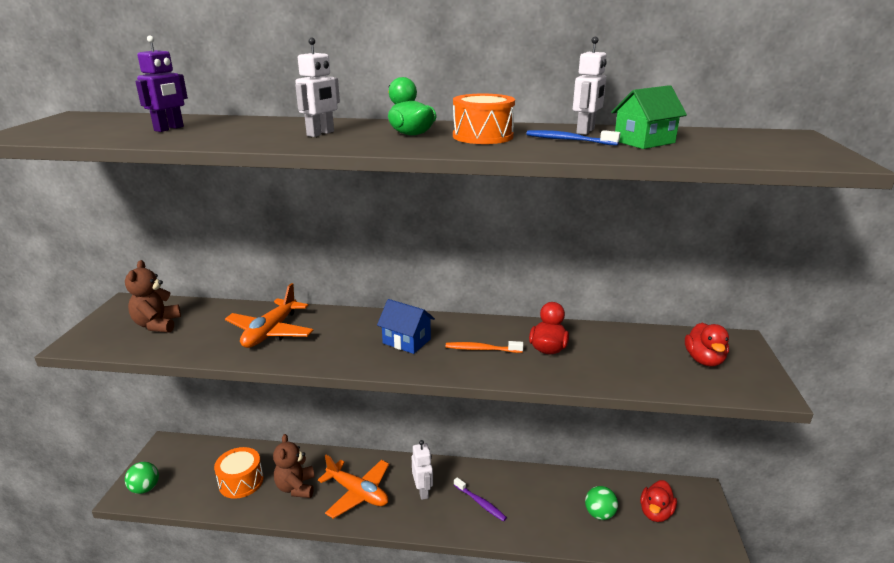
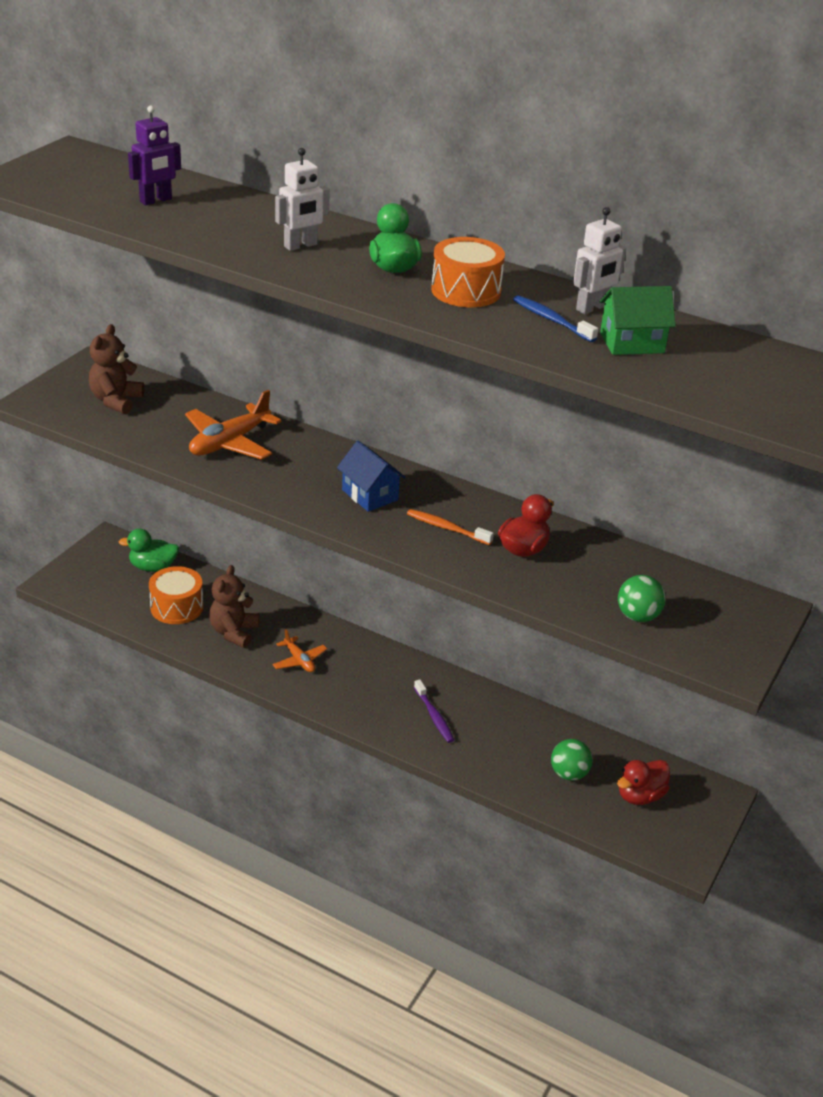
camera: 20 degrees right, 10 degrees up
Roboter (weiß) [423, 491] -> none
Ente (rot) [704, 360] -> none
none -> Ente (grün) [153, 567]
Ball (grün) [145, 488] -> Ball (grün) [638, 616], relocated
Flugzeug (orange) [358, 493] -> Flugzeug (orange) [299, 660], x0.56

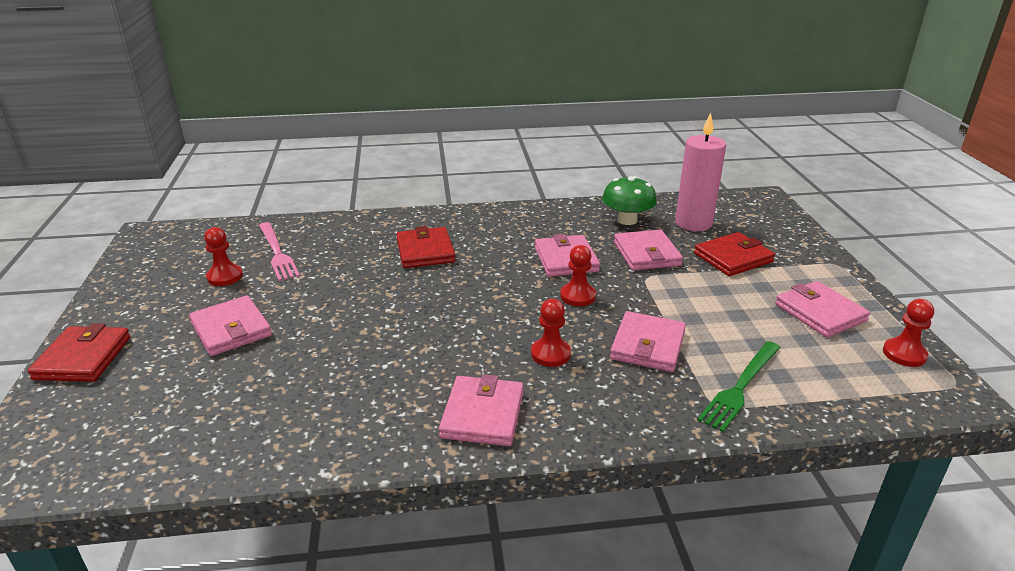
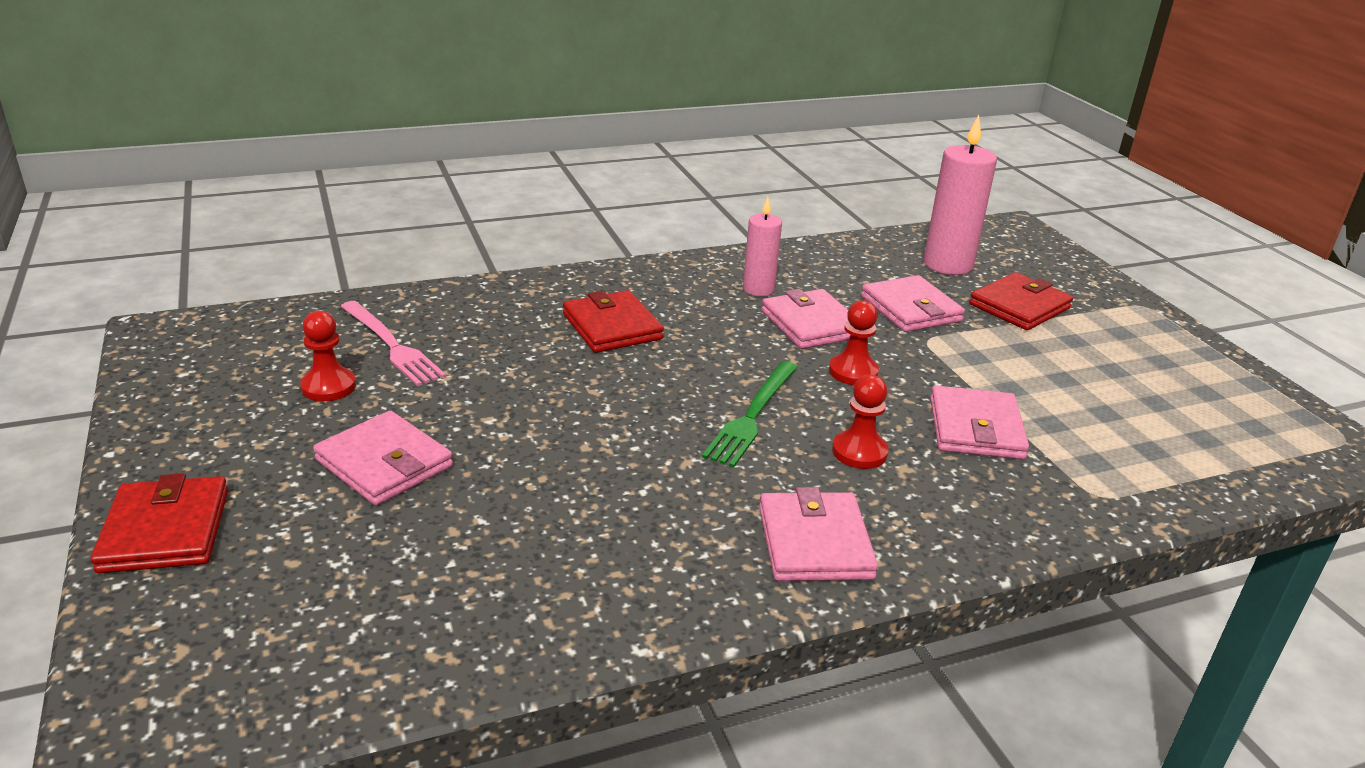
camera: 15 degrees left, 0 degrees up
Pilz (grün) [627, 220] -> none
Geldbörse (rosa) [820, 313] -> none
Bauer (rot) [904, 354] -> none
none -> Kerze (rosa) [758, 289]
Gabel (grün) [740, 387] -> Gabel (grün) [752, 415], relocated

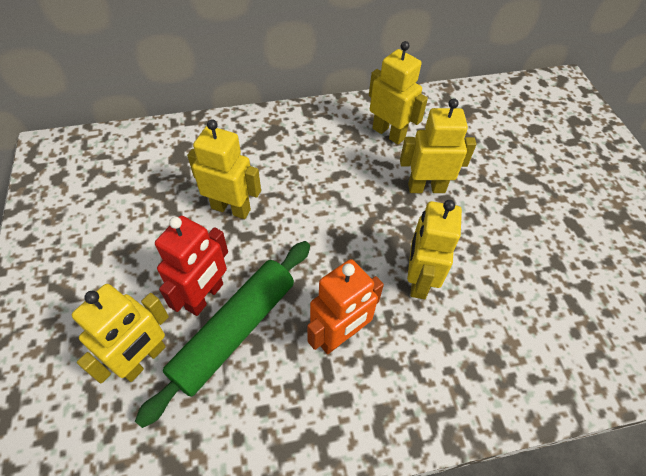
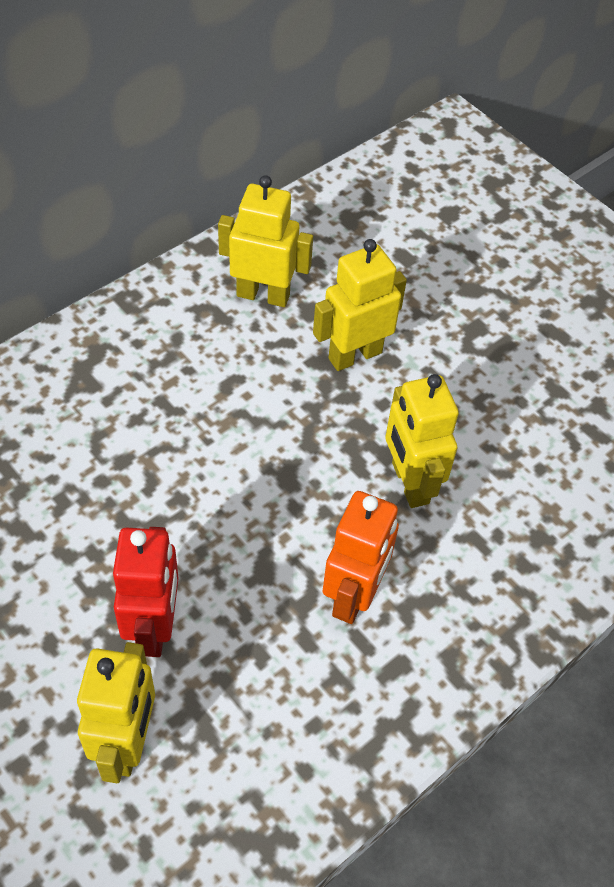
camera: 30 degrees left, 0 degrees up
Nudelholz (grün) [234, 331] -> none
Roboter (gelb) [231, 208] -> none

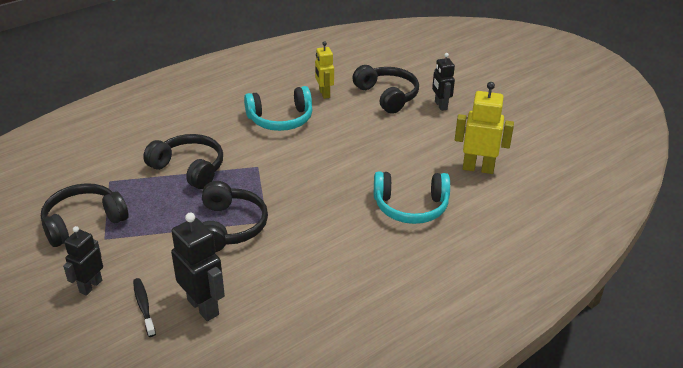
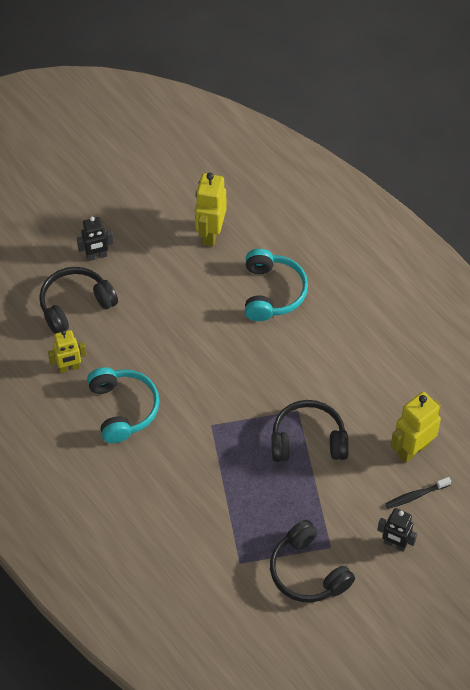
camera: 90 degrees left, 20 degrees up
Kopfhörer (schwarz) [189, 168] -> none
Roboter (schwarz) [203, 307] -> Roboter (gelb) [412, 449]

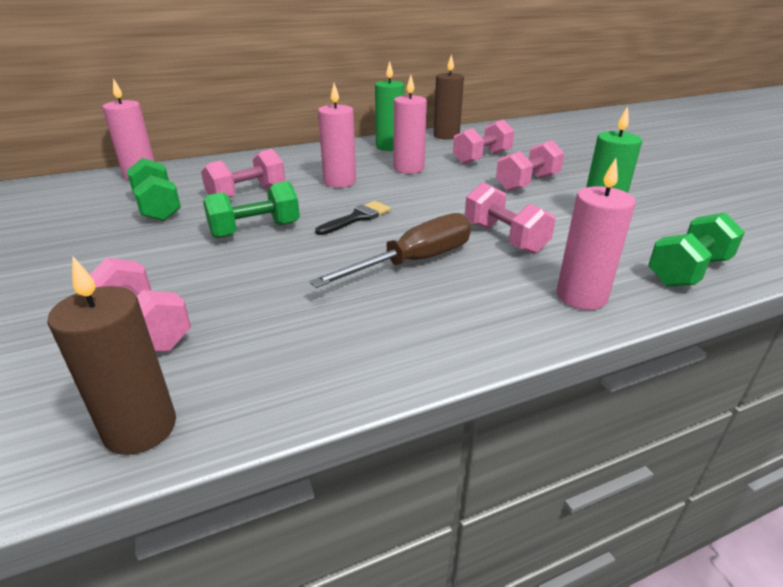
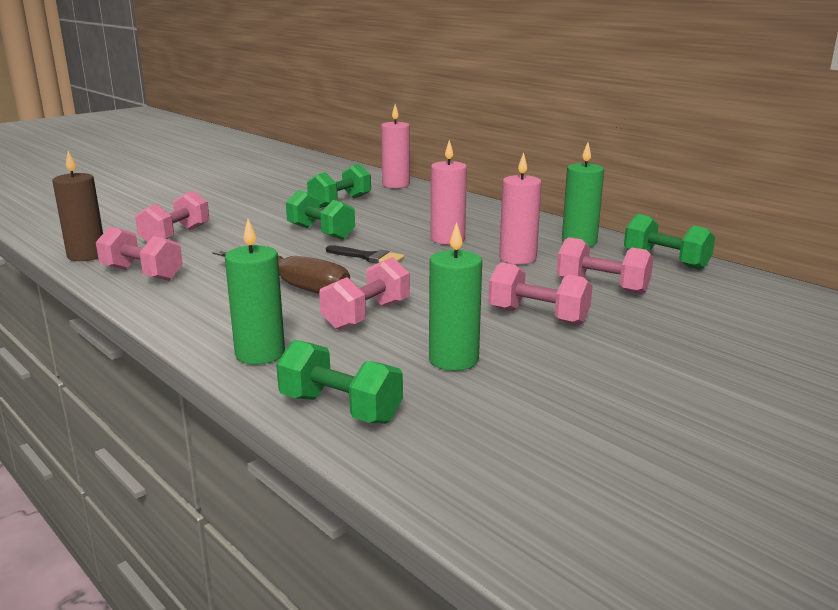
camera: 70 degrees right, 10 degrees down
Hantel (rosa) [247, 194] -> Hantel (rosa) [142, 274], relocated
Kerze (braun) [446, 136] -> Hantel (grün) [665, 261]
Kerze (rosa) [581, 296] -> Kerze (grün) [260, 354]

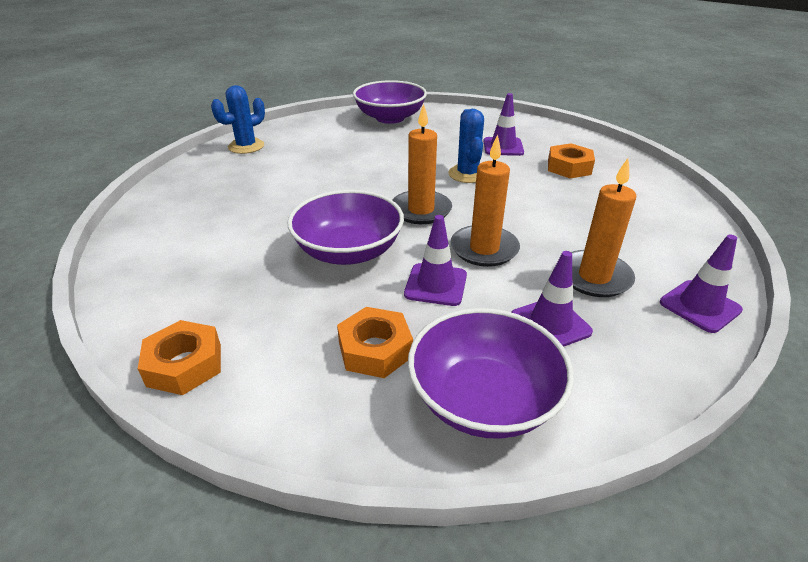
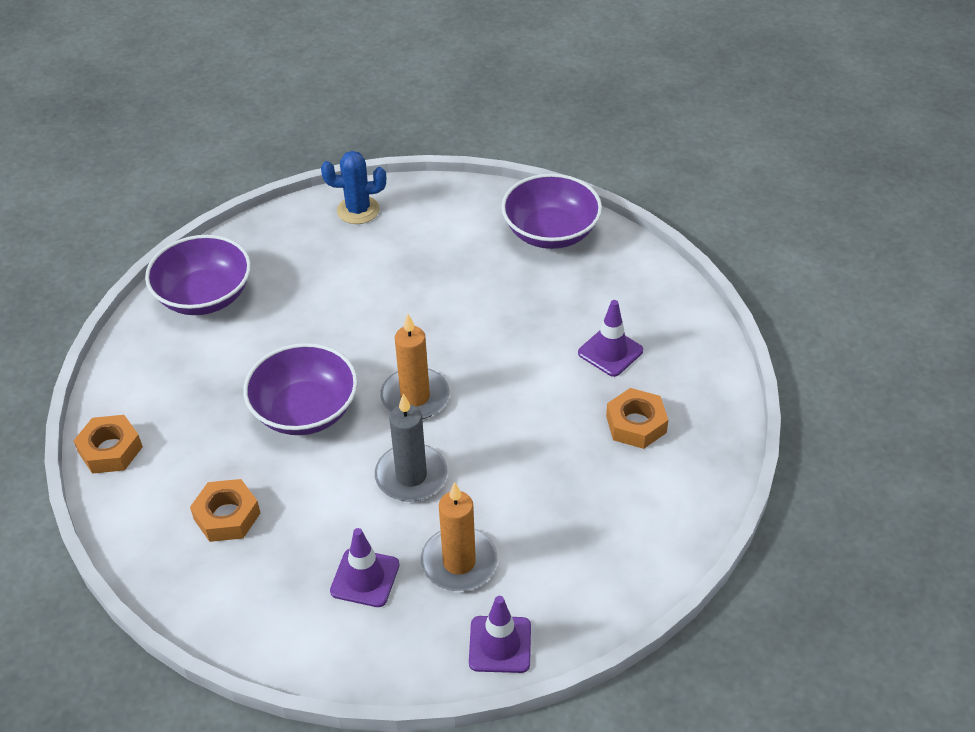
camera: 40 degrees right, 10 degrees up
Leitkegel (lila) [436, 285] -> none
Kaktus (blau) [467, 174] -> none
Schüssel (lila) [484, 399] -> Schüssel (lila) [204, 296], relocated
Kerze (orange) [484, 249] -> Kerze (grau) [411, 476]

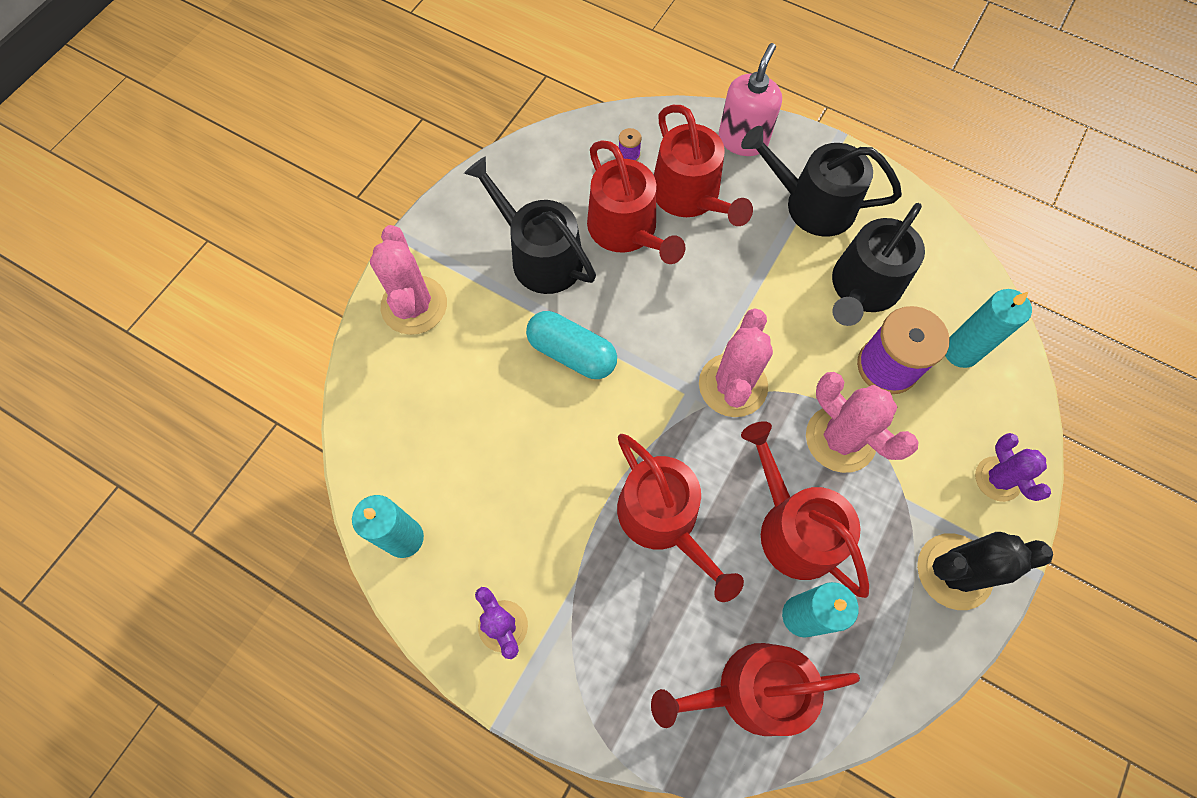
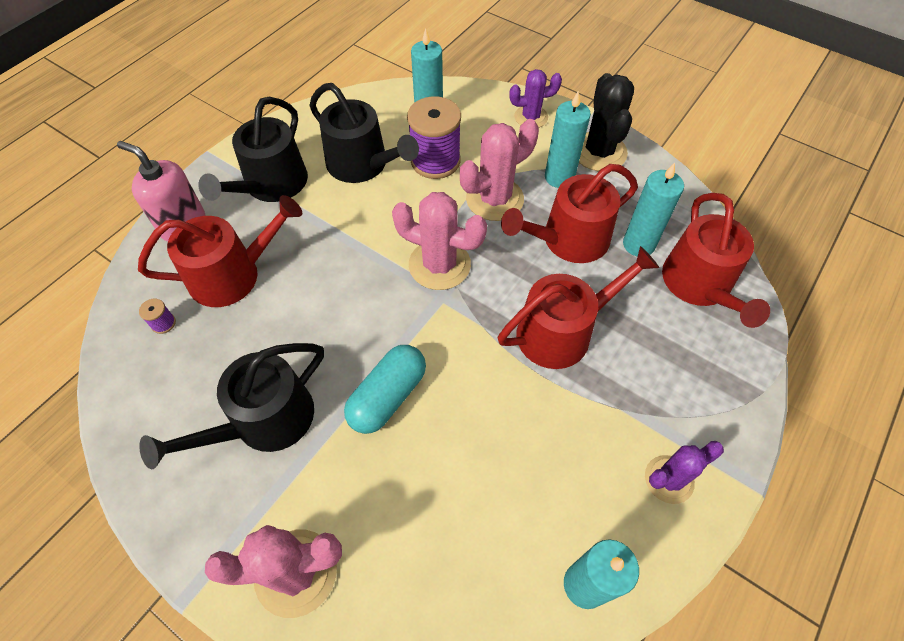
camera: 85 degrees left, 10 degrees down
Gießkanne (rot) [626, 230] -> none
none -> Kerze (türkis) [559, 177]

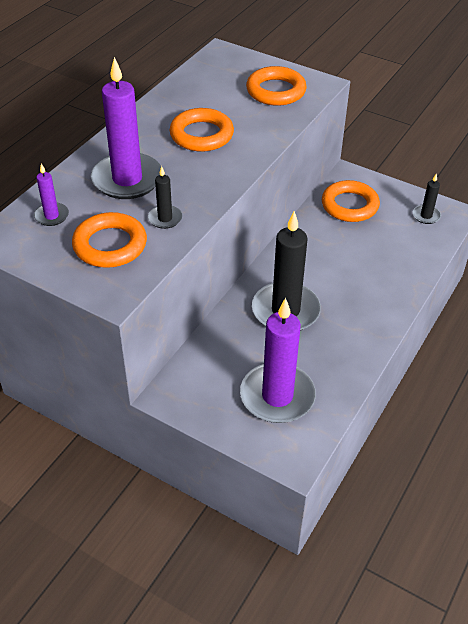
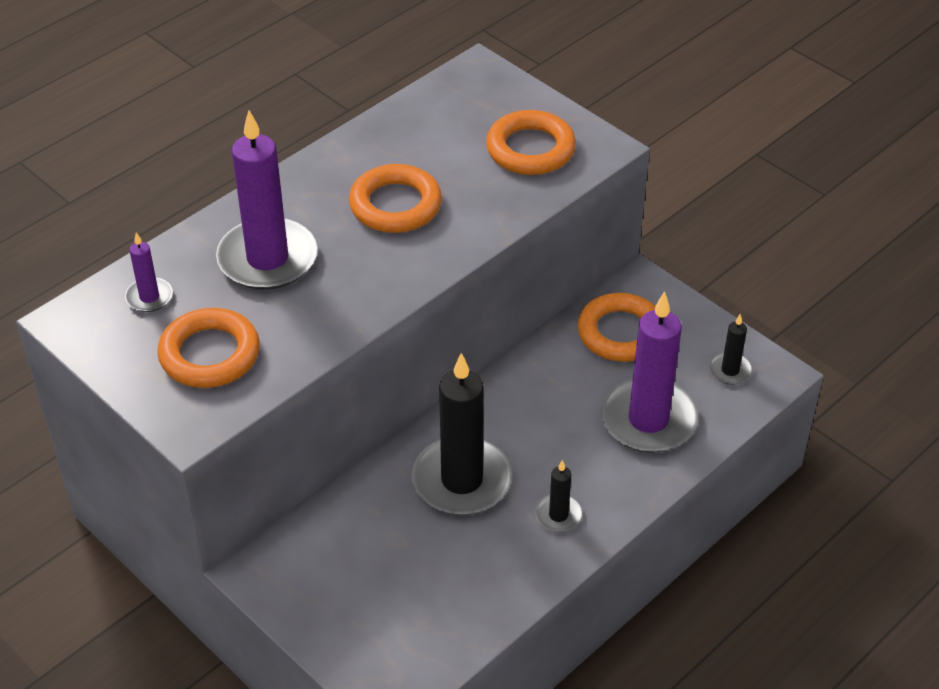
camera: 15 degrees right, 0 degrees up
Kerze (schwarz) [165, 218] -> Kerze (schwarz) [558, 515], relocated
Kerze (lila) [277, 396] -> Kerze (lila) [648, 420], relocated

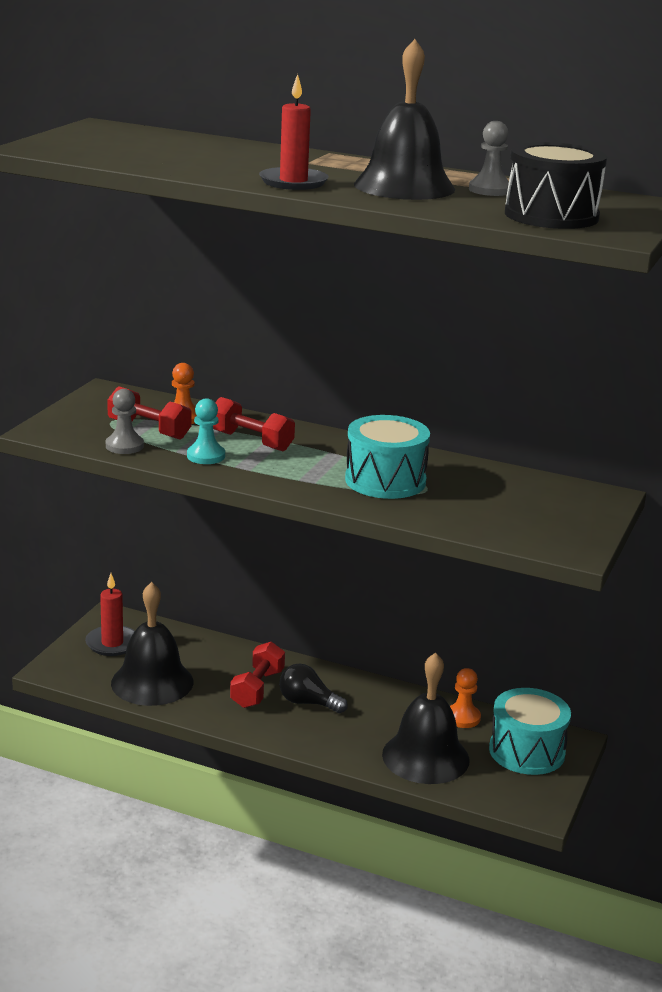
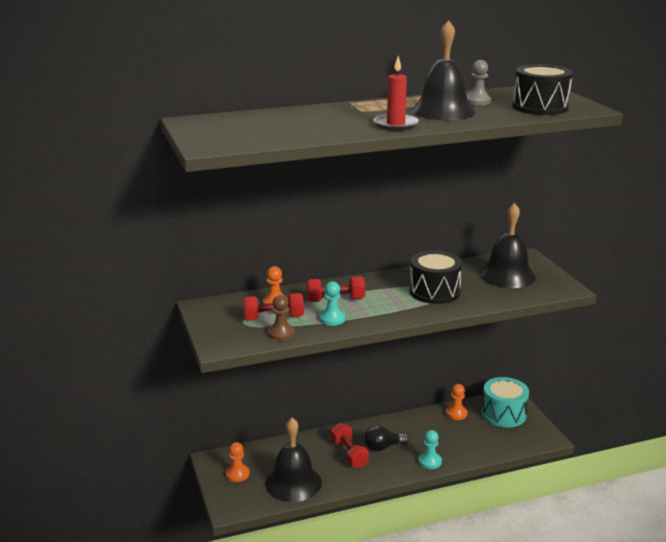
camera: 40 degrees left, 0 degrees up
none -> Bauer (türkis) [430, 461]
Glocke (schwarz) [425, 757] -> Glocke (schwarz) [507, 275], relocated
Kerze (rot) [112, 643] -> Bauer (orange) [237, 474]
Bauer (grau) [124, 446] -> Bauer (braun) [281, 333]
Trommel (türkis) [385, 480] -> Trommel (schwarz) [434, 292]

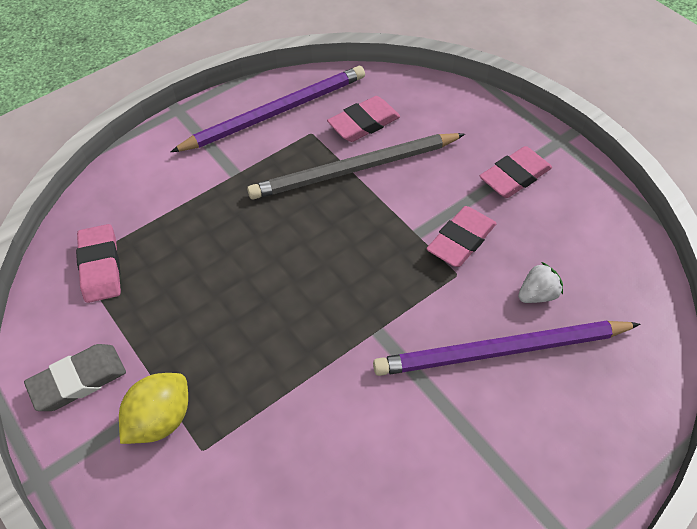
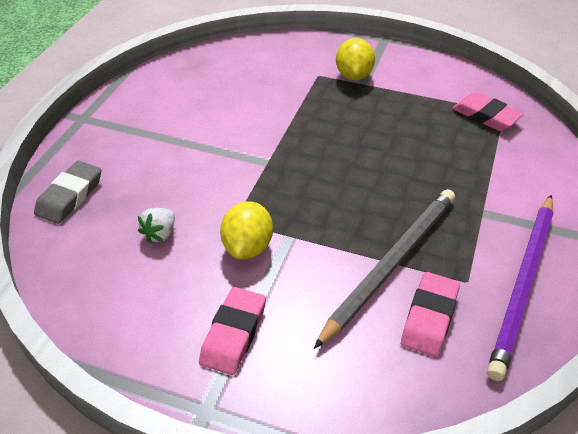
camera: 145 degrees right, 10 degrees down
Bleistift (lila) [501, 351] -> none
Radiergummi (grau) [78, 380] -> Radiergummi (grau) [70, 196], relocated
Radiergummi (rosa) [461, 240] -> Zitrone (gelb) [248, 247]

